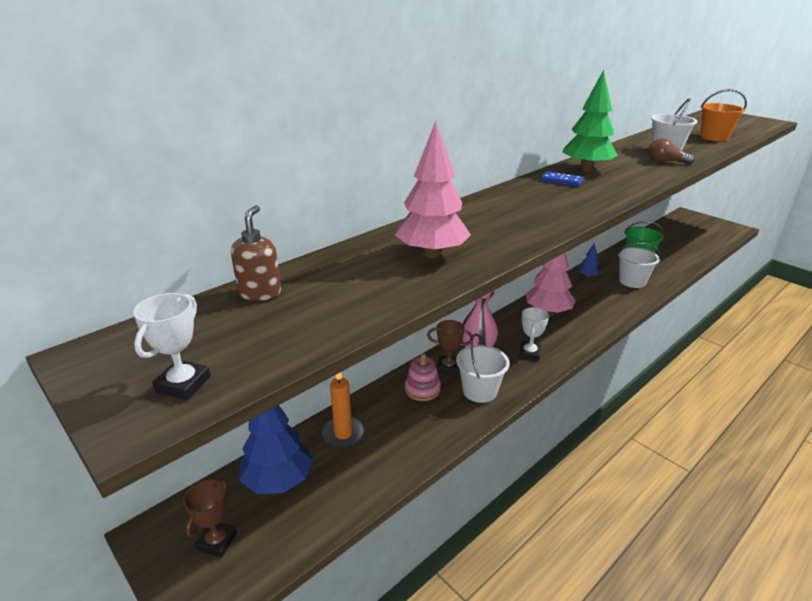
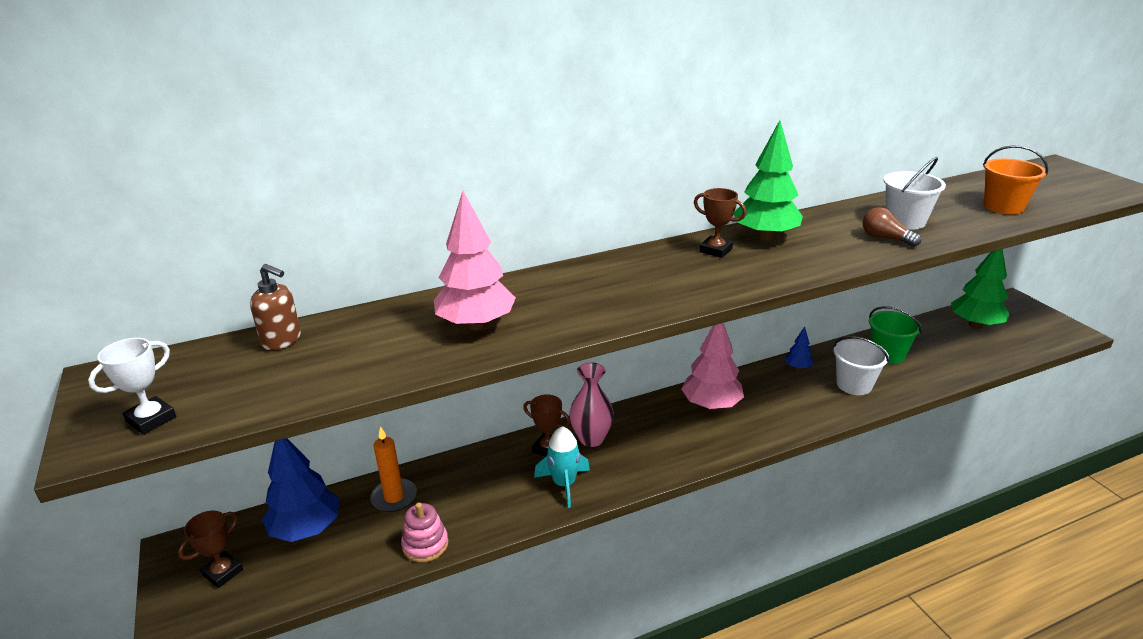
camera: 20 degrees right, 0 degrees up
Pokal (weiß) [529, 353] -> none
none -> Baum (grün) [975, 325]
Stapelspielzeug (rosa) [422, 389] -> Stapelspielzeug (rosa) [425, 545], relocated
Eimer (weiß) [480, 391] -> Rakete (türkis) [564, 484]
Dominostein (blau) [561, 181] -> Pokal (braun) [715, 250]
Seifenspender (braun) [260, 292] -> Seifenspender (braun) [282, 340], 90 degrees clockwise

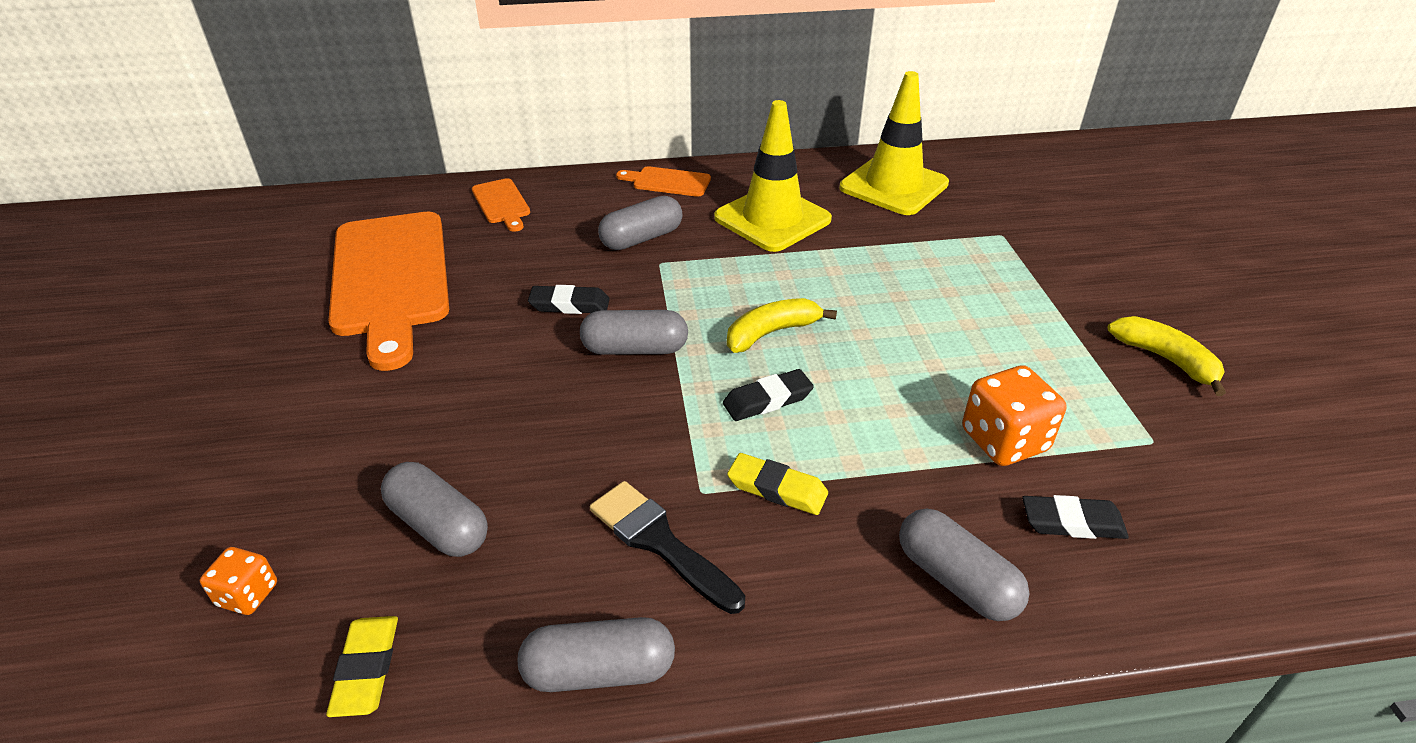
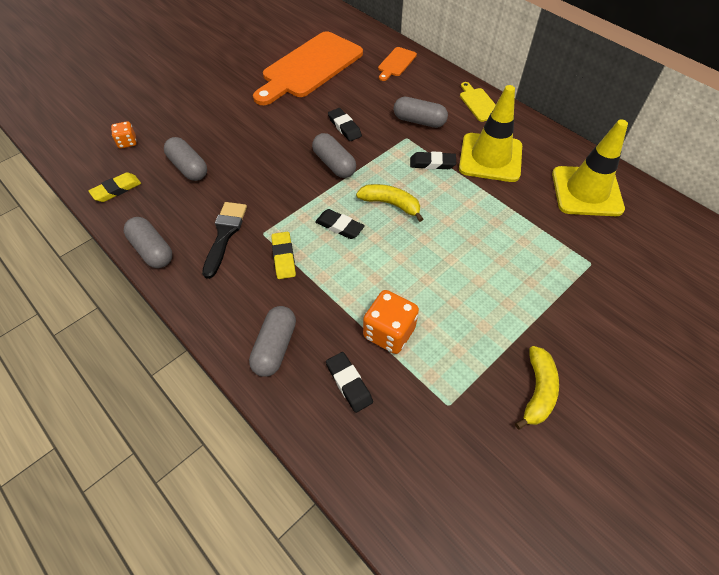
camera: 55 degrees right, 15 degrees up
none -> Radiergummi (schwarz) [432, 163]
Schneidebrett (orange) [667, 182] -> Schneidebrett (gelb) [479, 103]
Kapsel (grau) [439, 525] -> Kapsel (grau) [188, 167], 45 degrees counterclockwise

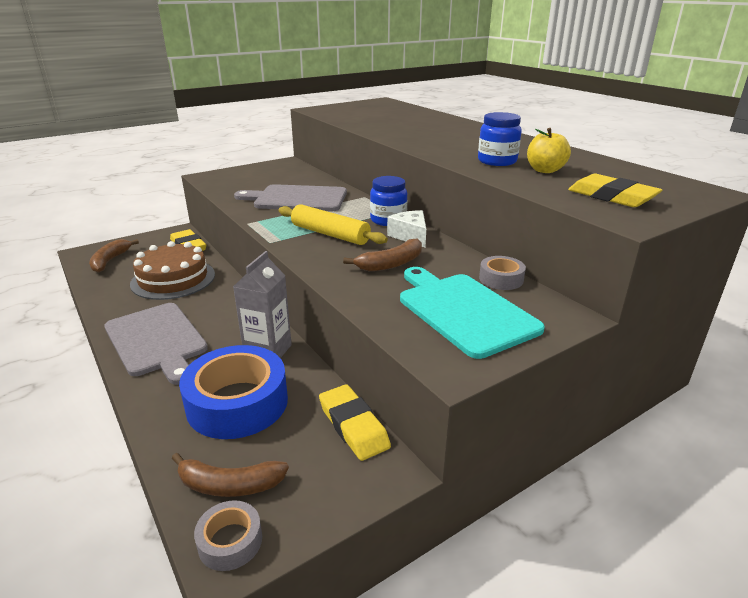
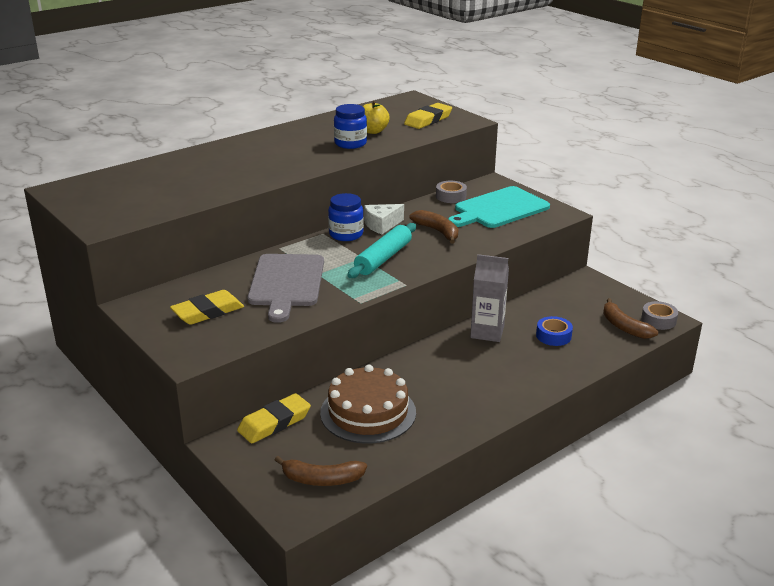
camera: 95 degrees left, 0 degrees up
Schneidebrett (grau) [156, 341] -> none
Radiergummi (gelb) [353, 426] -> Radiergummi (gelb) [208, 312], relocated
Nudelholz (gelb) [330, 234] -> Nudelholz (türkis) [383, 258]
Banane (braun) [229, 485] -> Banane (braun) [624, 326], 150 degrees clockwise
Klebeband (blau) [237, 403] -> Klebeband (blau) [553, 336], x0.48

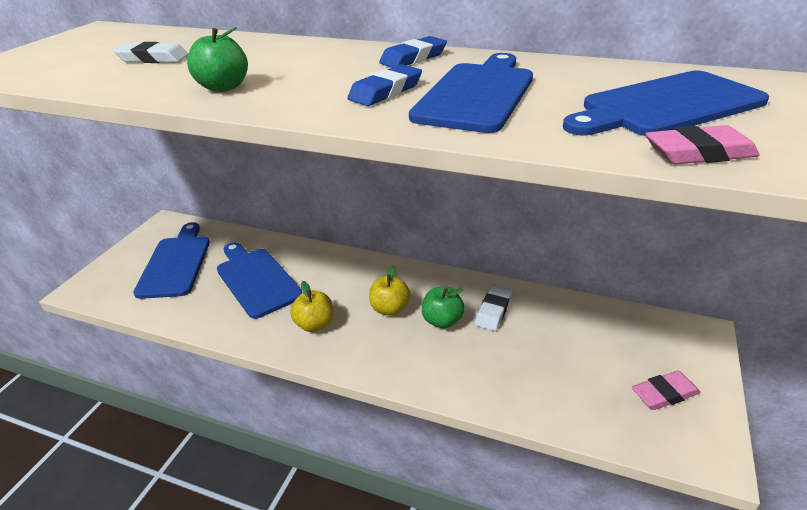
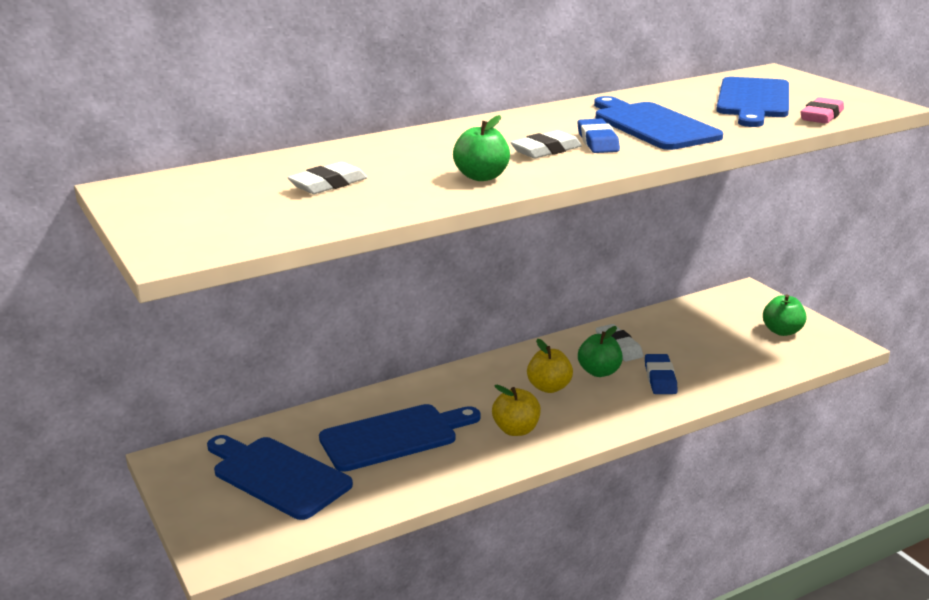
camera: 50 degrees left, 10 degrees down
none -> Radiergummi (weiß) [546, 150]
Radiergummi (blau) [413, 58] -> Radiergummi (blau) [660, 378], relocated
Radiergummi (rosa) [664, 394] -> Apfel (grün) [782, 331]
Schneidebrett (blau) [256, 279] -> Schneidebrett (blau) [394, 436], 150 degrees clockwise

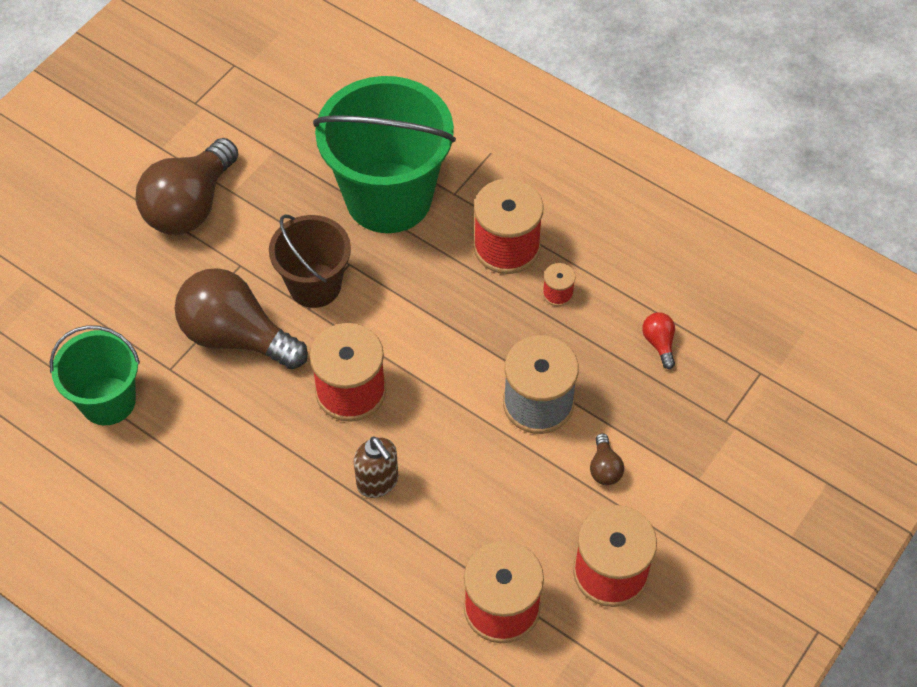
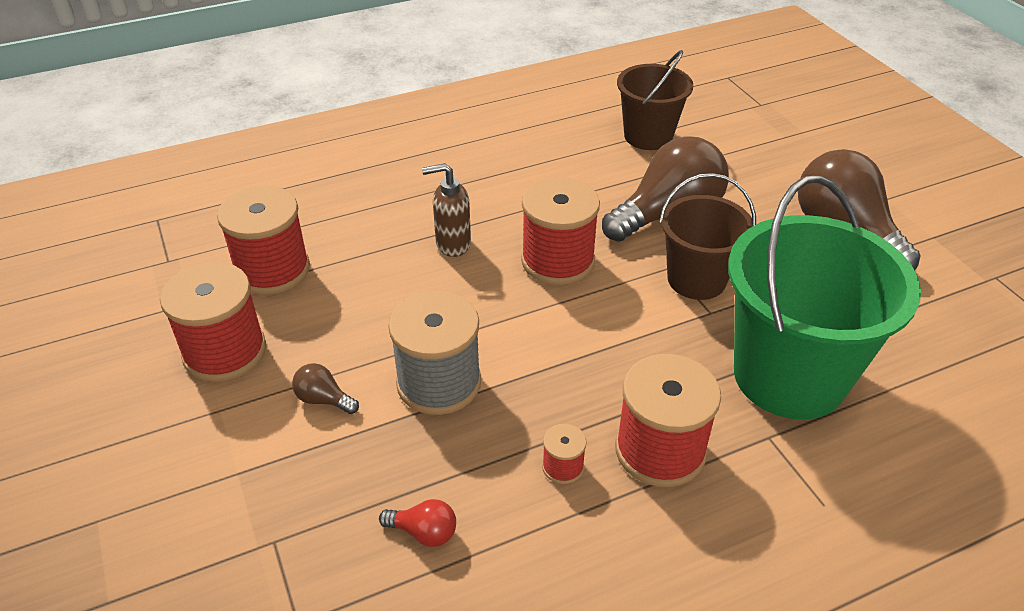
camera: 120 degrees right, 15 degrees down
Eimer (grün) [108, 401] -> Eimer (braun) [648, 136]

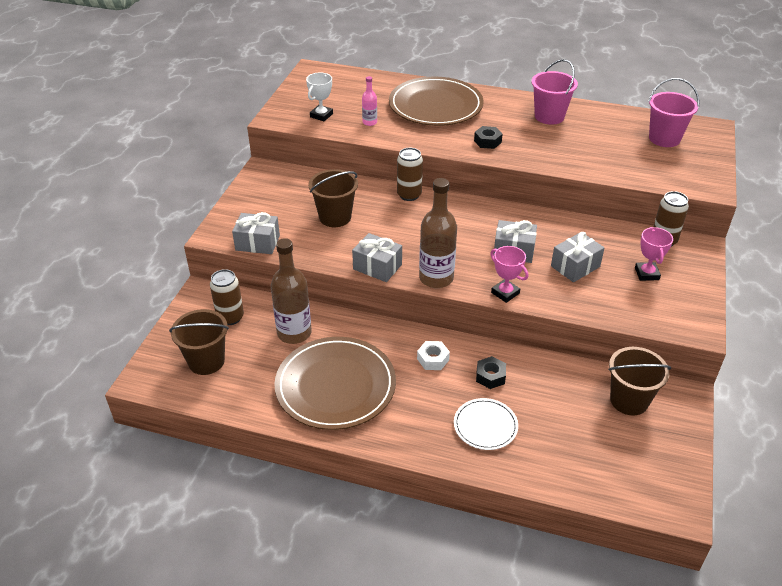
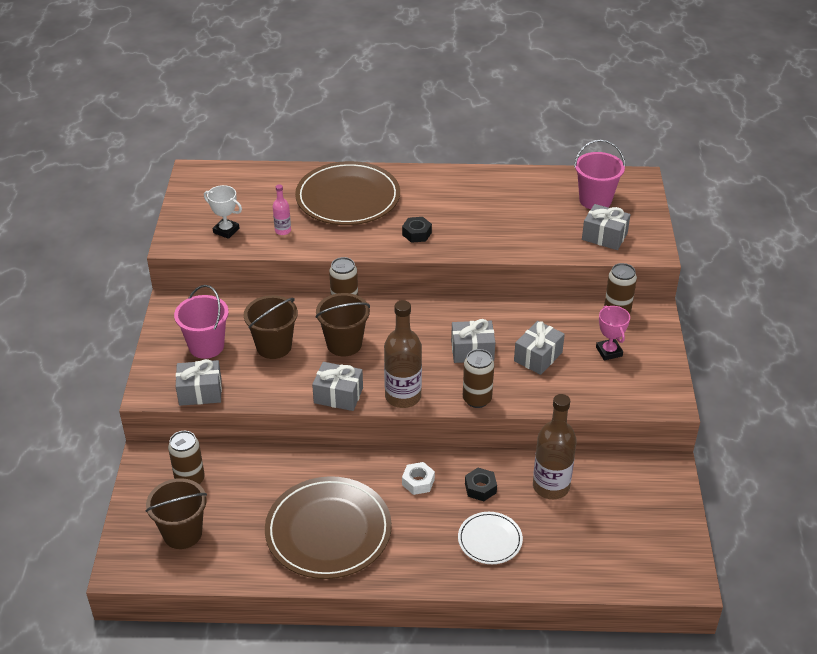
camera: 15 degrees left, 0 degrees up
none -> Geschenk (grau) [604, 236]
Flasche (braun) [294, 333] -> Flasche (braun) [551, 486], relocated
Eimer (rosa) [549, 116] -> Eimer (rosa) [206, 346], relocated
Eimer (braun) [629, 400] -> Eimer (braun) [344, 344], relocated
Pokal (rosa) [505, 293] -> Dose (braun) [477, 399]
Pokal (weiß) [321, 115] -> Pokal (weiß) [226, 230], 75 degrees counterclockwise

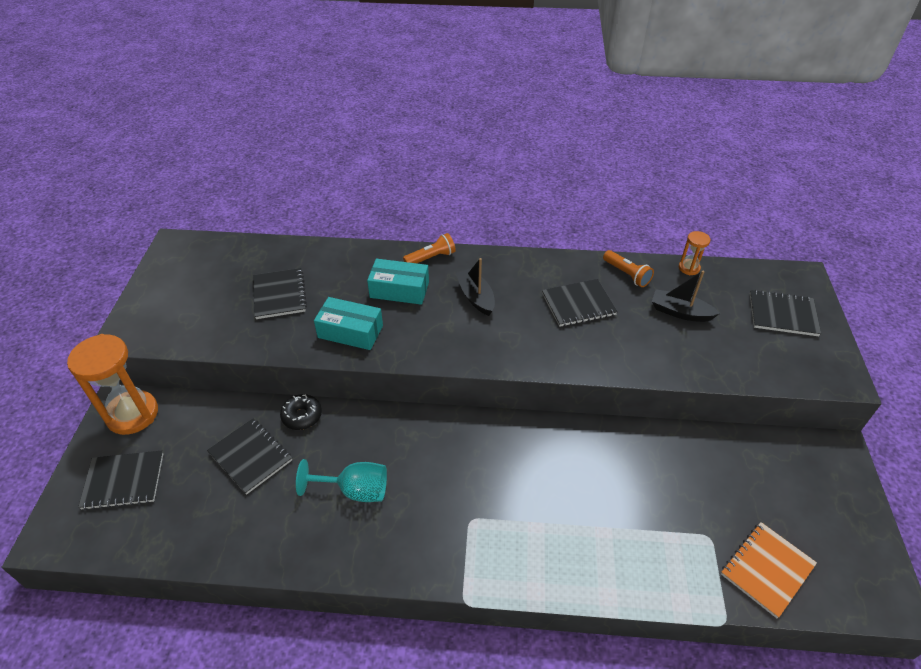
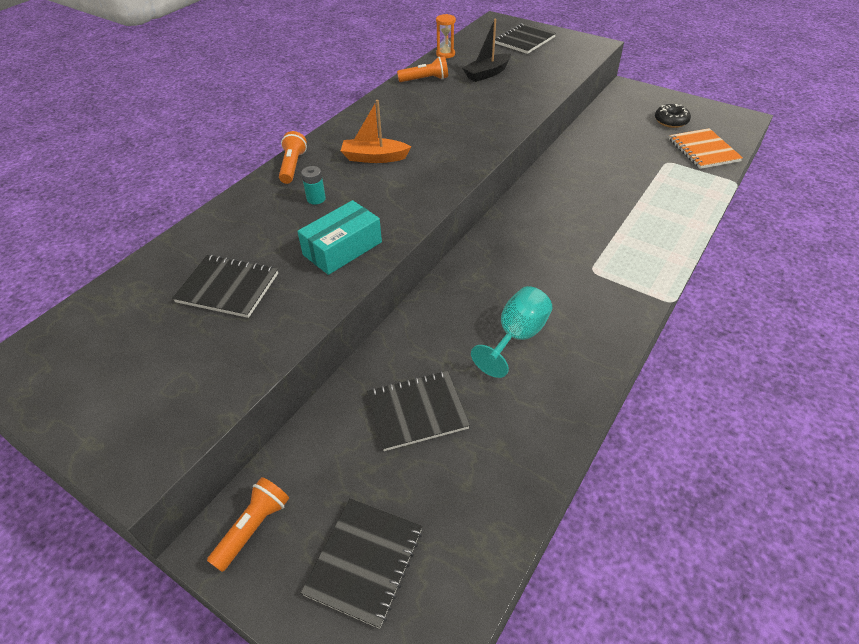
camera: 60 degrees left, 0 degrees up
Notizbuch (schwarz) [578, 304] -> none
Donut (schwarz) [302, 416] -> Donut (schwarz) [671, 121], relocated
Sanduhr (orange) [132, 414] -> Taschenlampe (orange) [253, 527]
Schachtel (türkis) [399, 290] -> Batterie (türkis) [316, 199]
Boot (schwarz) [476, 297] -> Boot (orange) [374, 158]

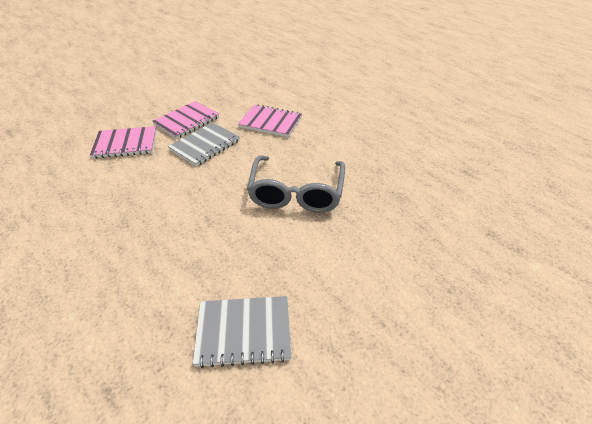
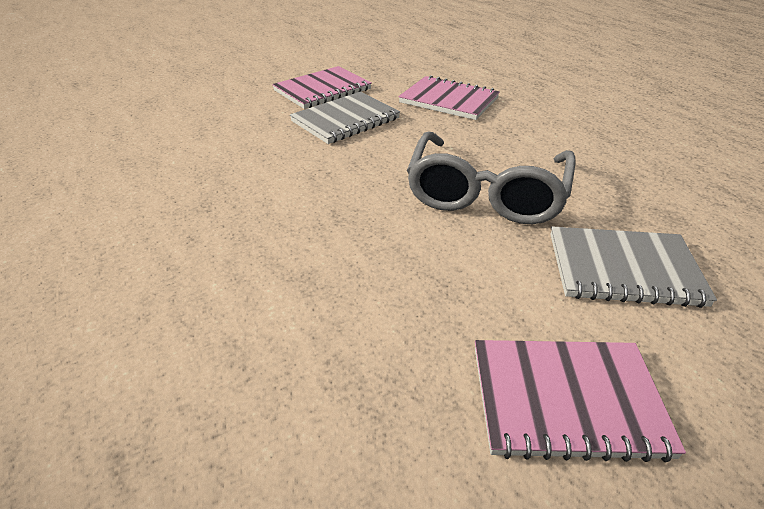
camera: 10 degrees right, 5 degrees down
Notizbuch (rosa) [125, 144] -> Notizbuch (rosa) [566, 401], relocated
Notizbuch (grau) [244, 332] -> Notizbuch (grau) [623, 269], relocated

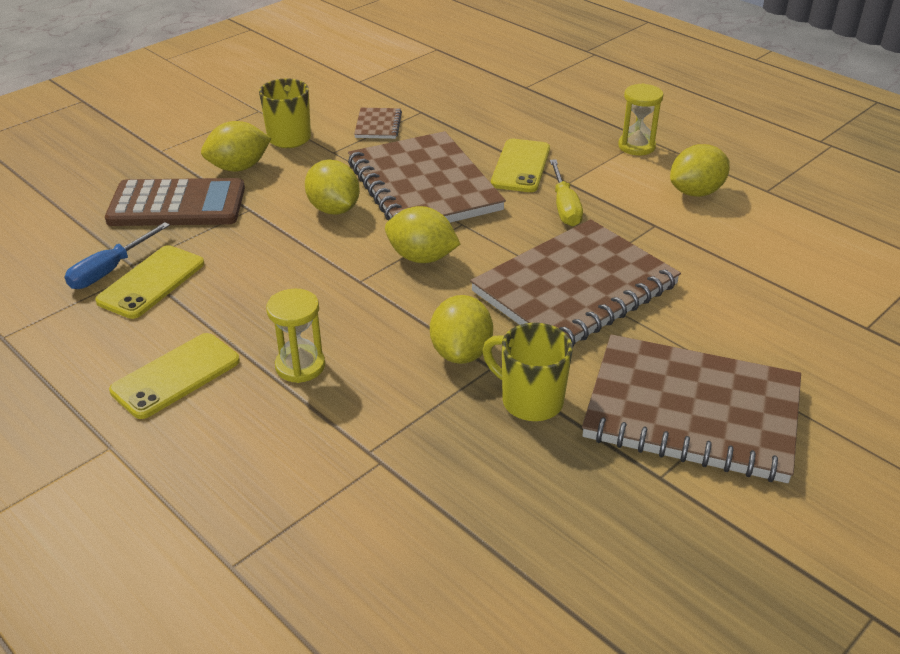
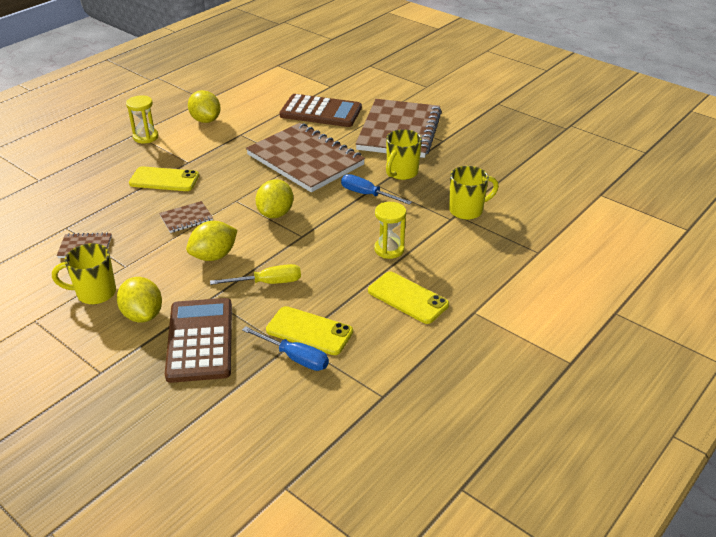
camera: 95 degrees left, 0 degrees up
none -> Taschenrechner (braun) [321, 112]
none -> Tasse (gelb) [467, 210]
Schraubenzieher (gelb) [564, 207] -> Schraubenzieher (gelb) [268, 283], relocated
Zitrone (gelb) [461, 352] -> Schraubenzieher (blau) [367, 195]
Notizbuch (braun) [423, 186] -> Notizbuch (braun) [186, 218], x0.41

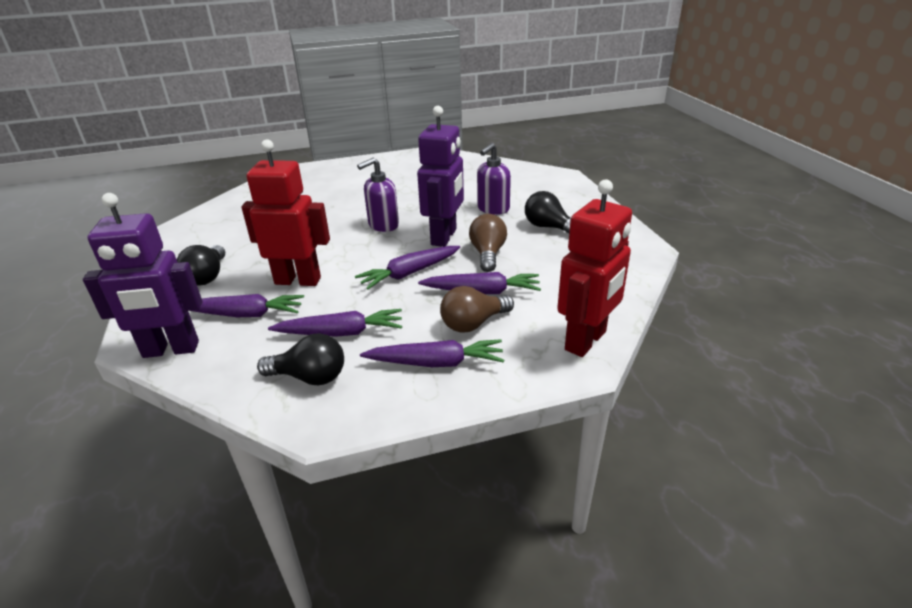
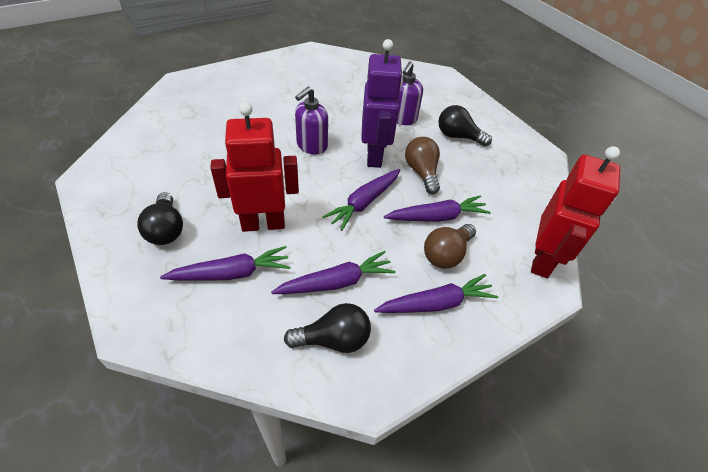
camera: 20 degrees left, 15 degrees up
Roboter (lila) [171, 350] -> none

